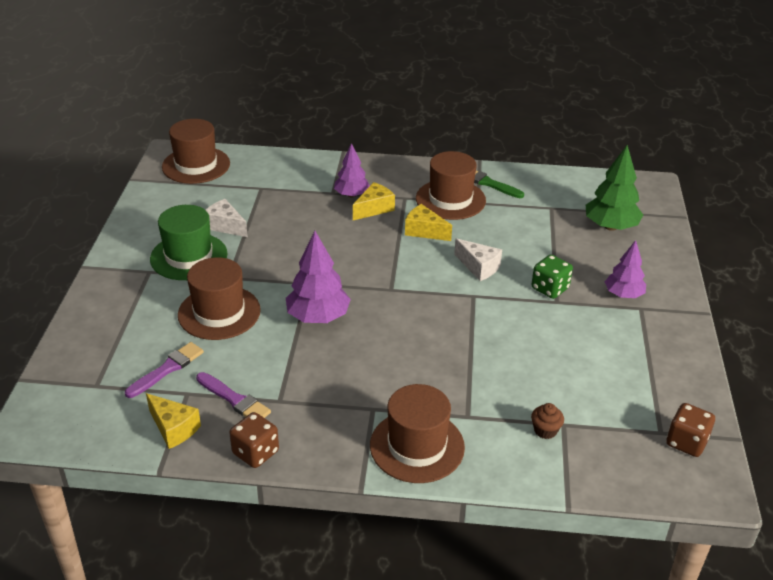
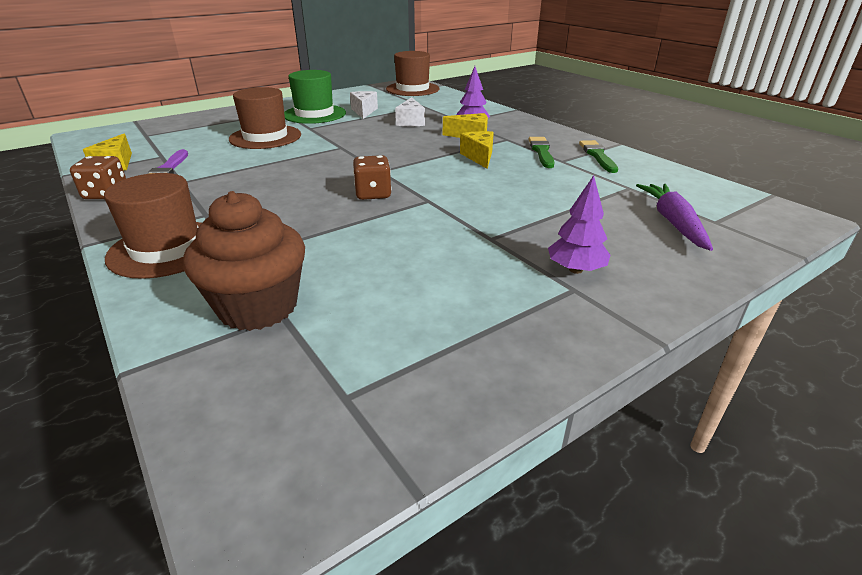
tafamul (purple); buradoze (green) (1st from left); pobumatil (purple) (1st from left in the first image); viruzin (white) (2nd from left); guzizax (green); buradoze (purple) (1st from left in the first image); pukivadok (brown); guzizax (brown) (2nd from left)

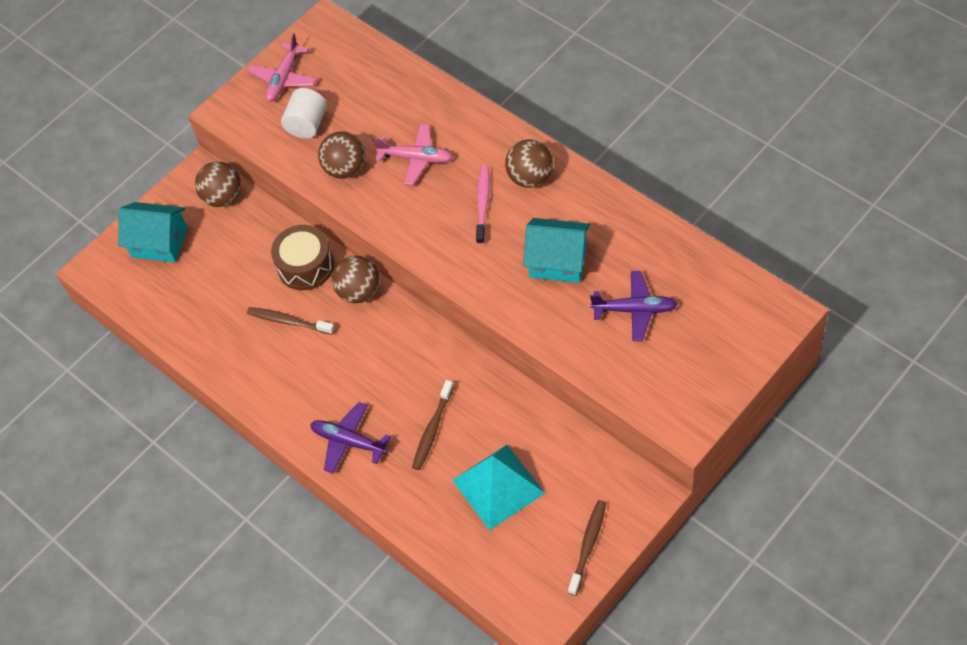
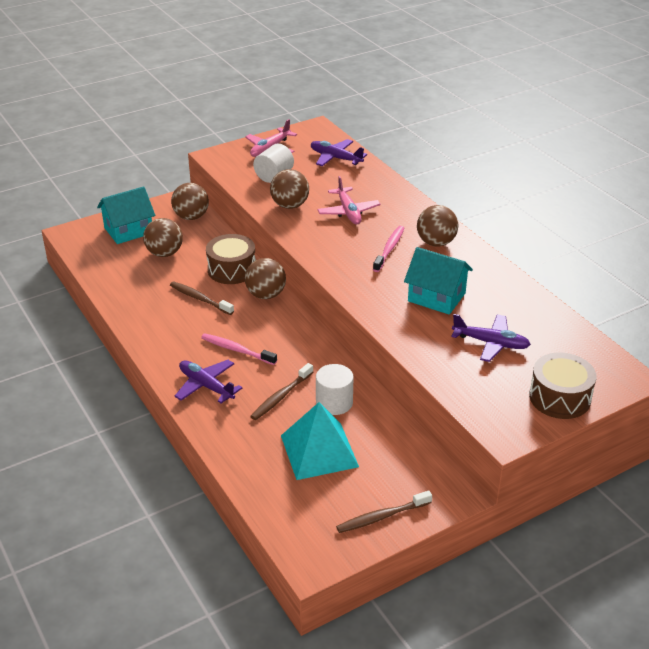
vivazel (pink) (2nd from left); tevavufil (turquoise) (1st from left); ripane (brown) (3rd from left); vivazel (purple) (2nd from left); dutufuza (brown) (1st from left); ripane (pink) (1st from left); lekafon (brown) (2nd from left); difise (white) (2nd from left)

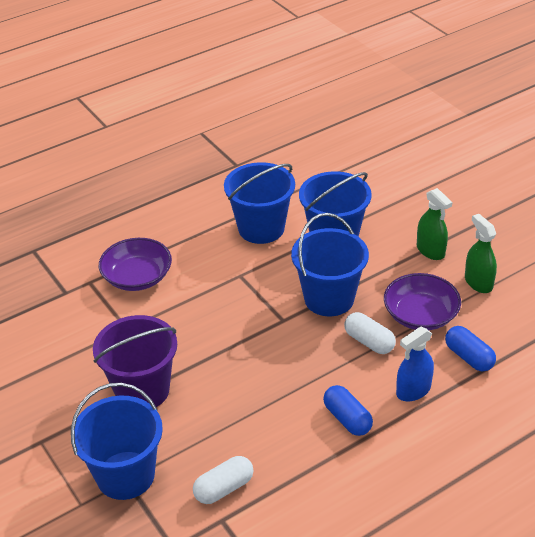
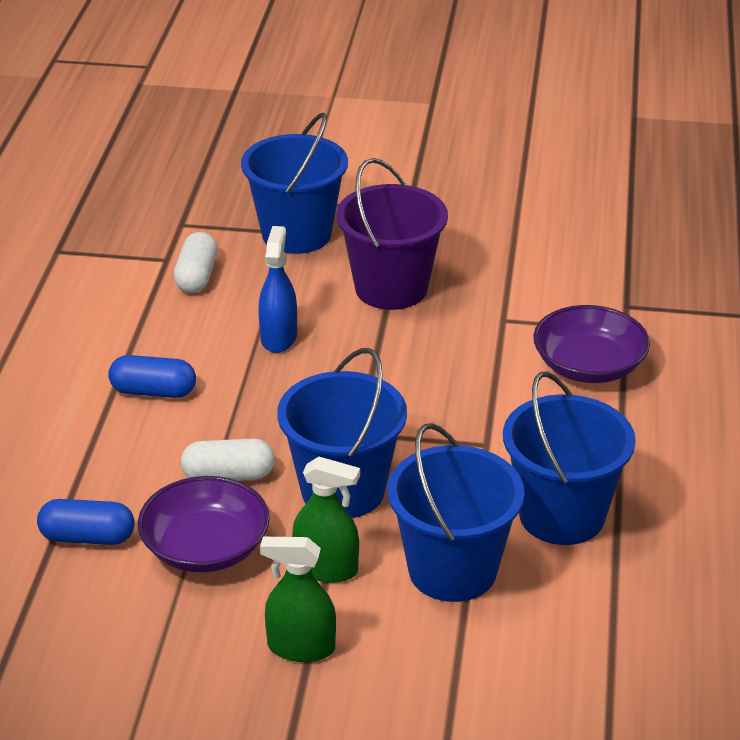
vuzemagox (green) (2nd from left); vuzemagox (blue)

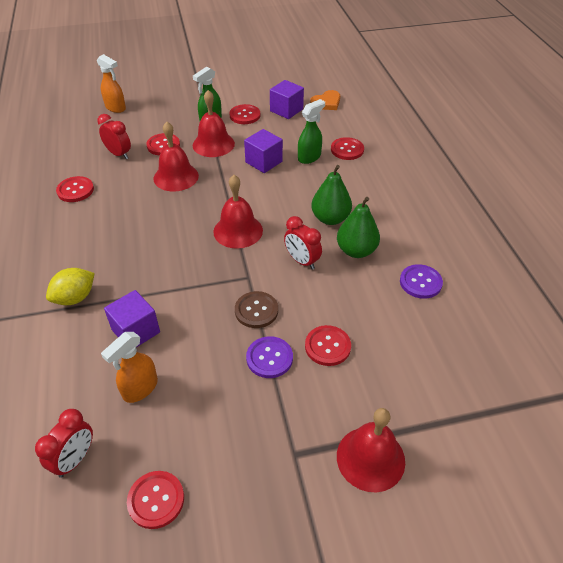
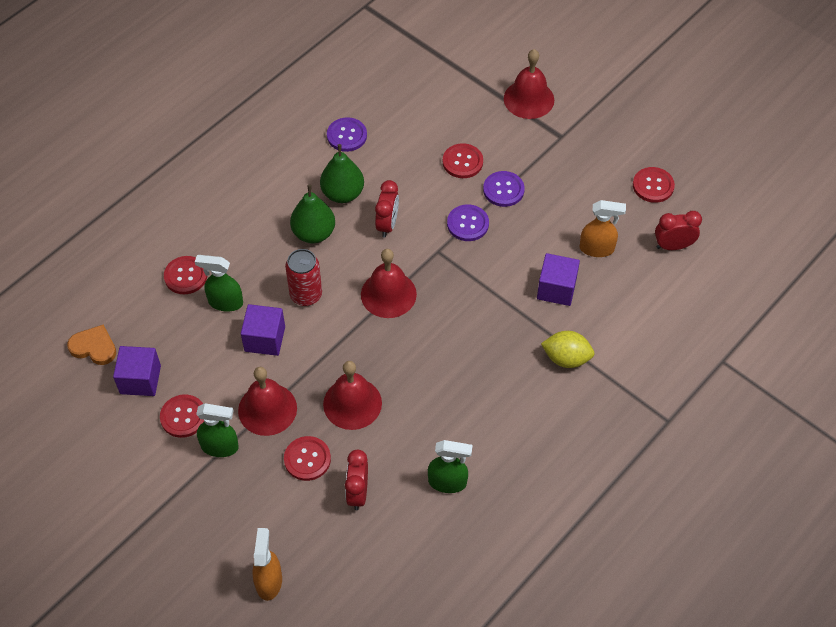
vuzemagox (green) (3rd from left); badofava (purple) (2nd from left); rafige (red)

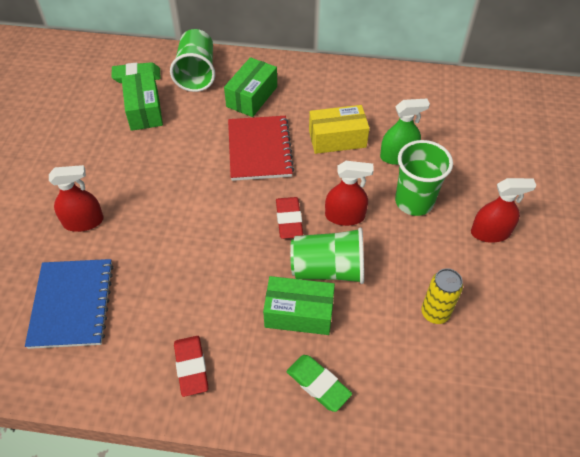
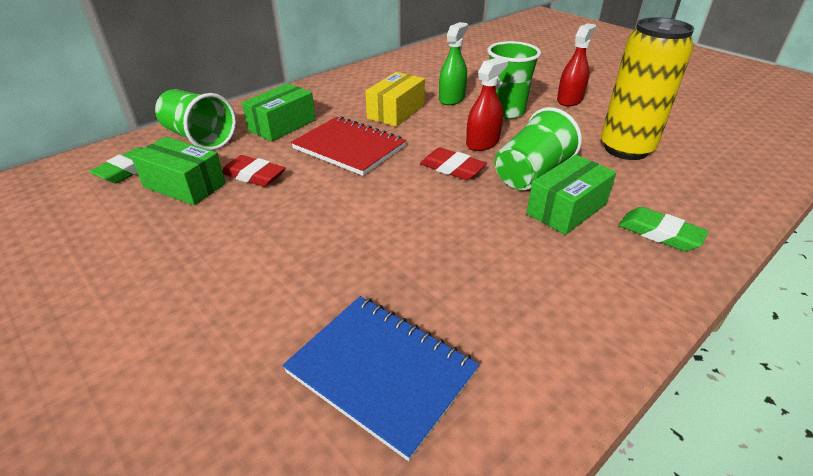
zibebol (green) (2nd from left); vuzemagox (red) (1st from left in the first image); rafige (yellow); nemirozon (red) (1st from left); nemirozon (green) (2nd from left)

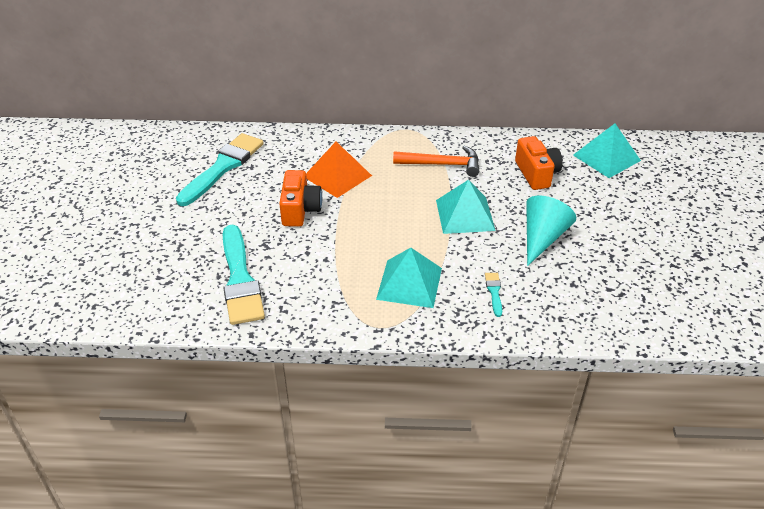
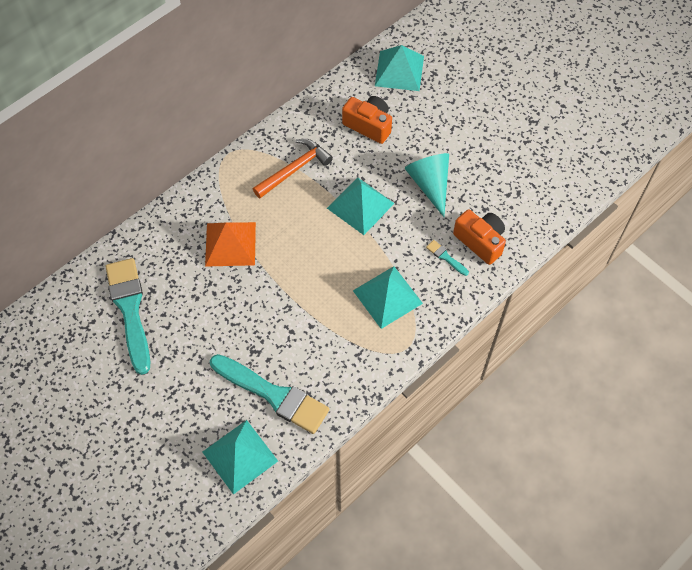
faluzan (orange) (2nd from left); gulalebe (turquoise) (1st from left)

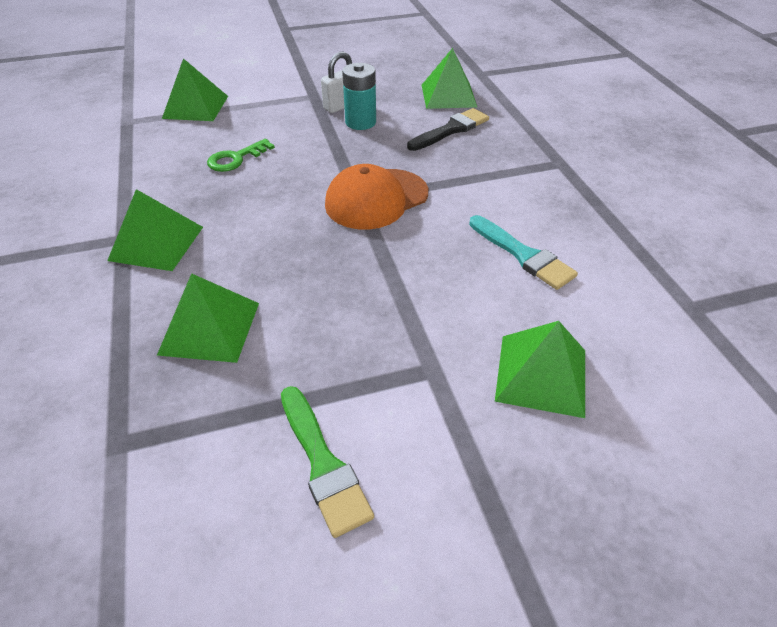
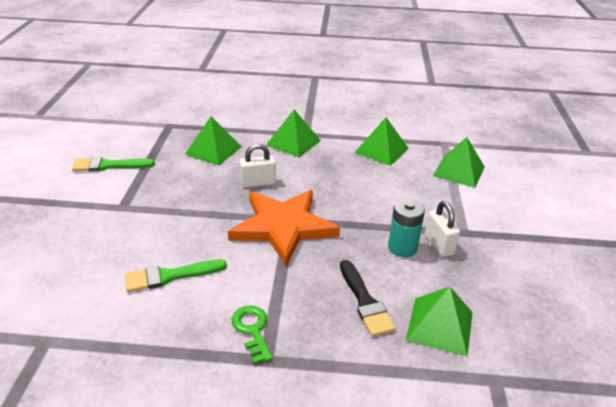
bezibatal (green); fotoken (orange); buradoze (green) (2nd from left); gulalebe (green) (3rd from left); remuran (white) (1st from left)

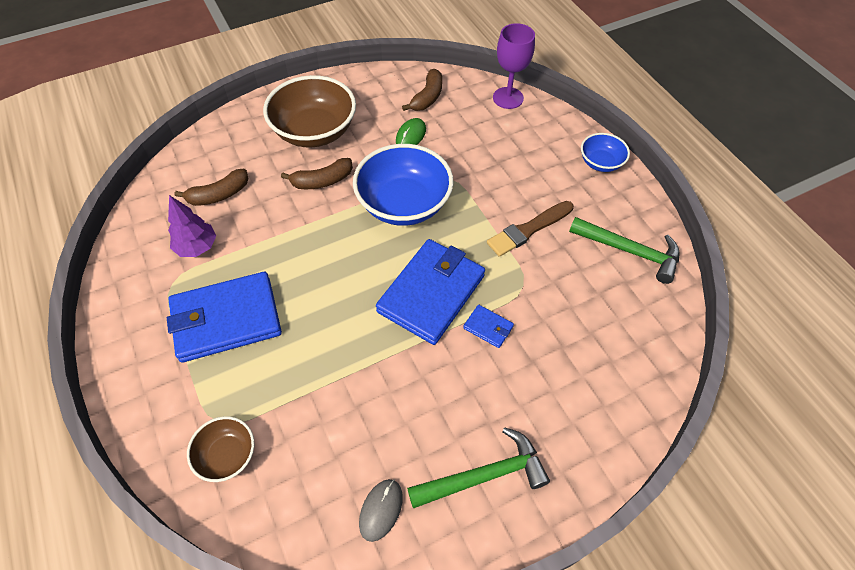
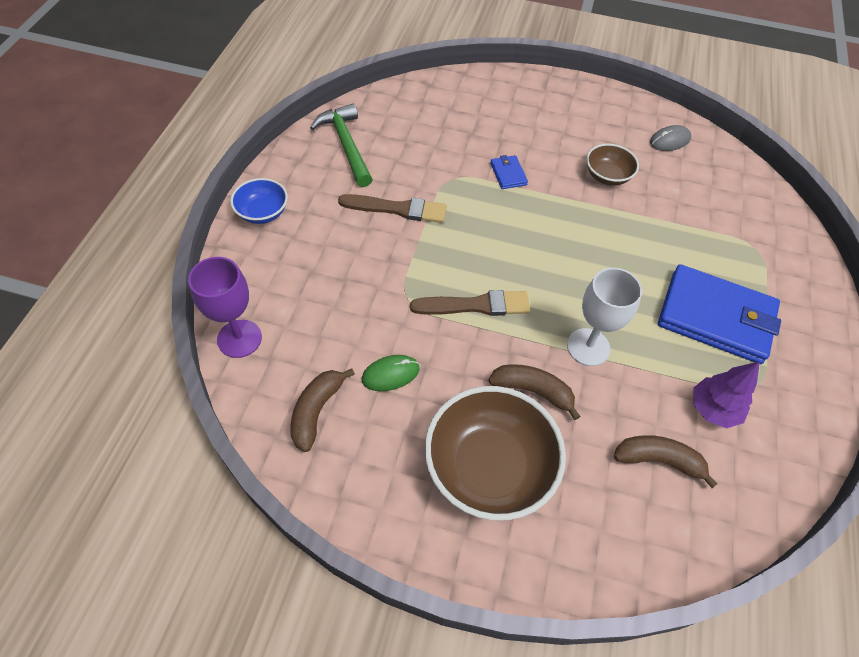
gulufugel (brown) (1st from left); buradoze (brown) (2nd from left); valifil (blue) (2nd from left in the first image); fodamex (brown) (2nd from left); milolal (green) (1st from left in the first image); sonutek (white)

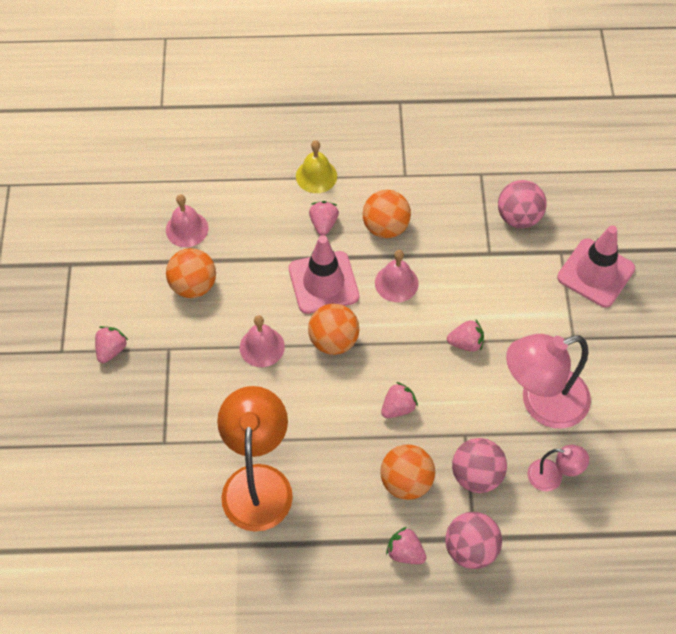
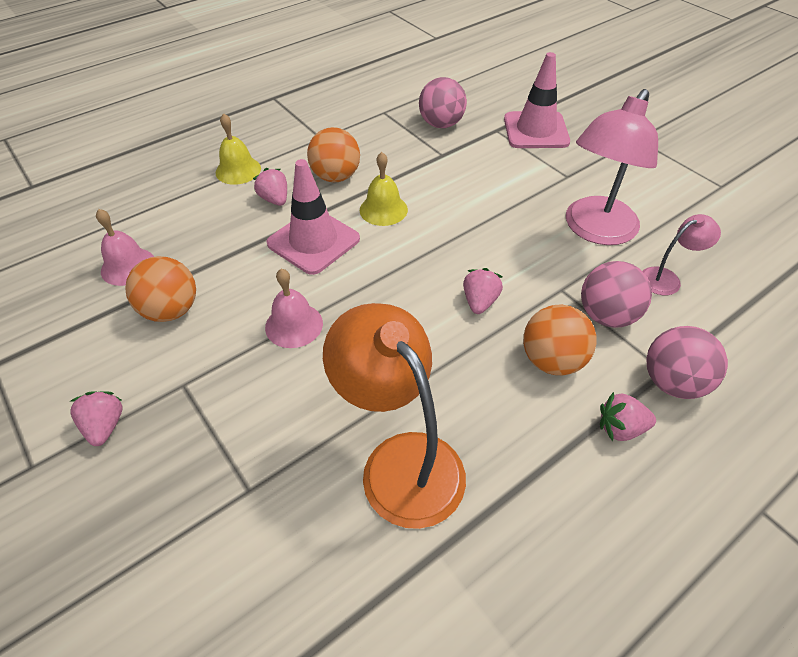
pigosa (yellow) (2nd from left); dutufuza (orange) (2nd from left in the first image); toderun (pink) (5th from left in the first image)

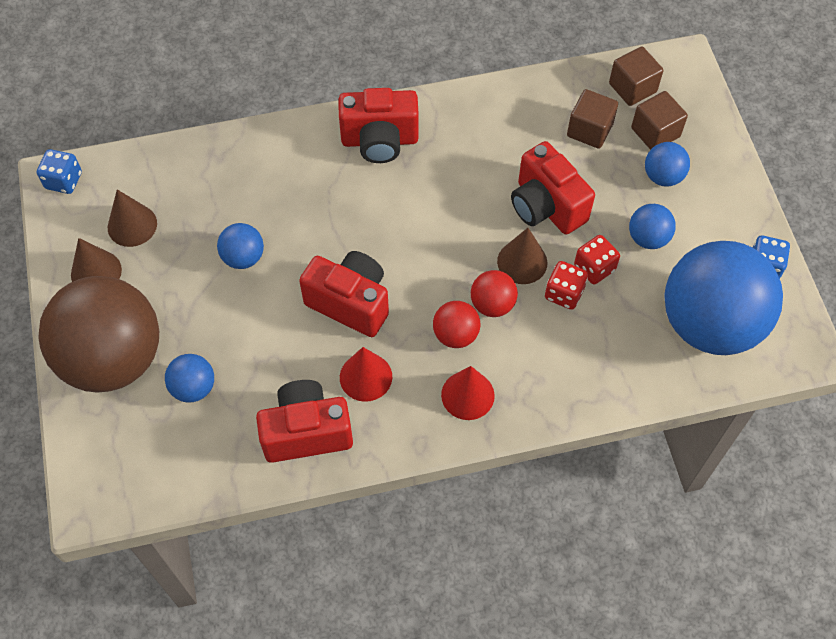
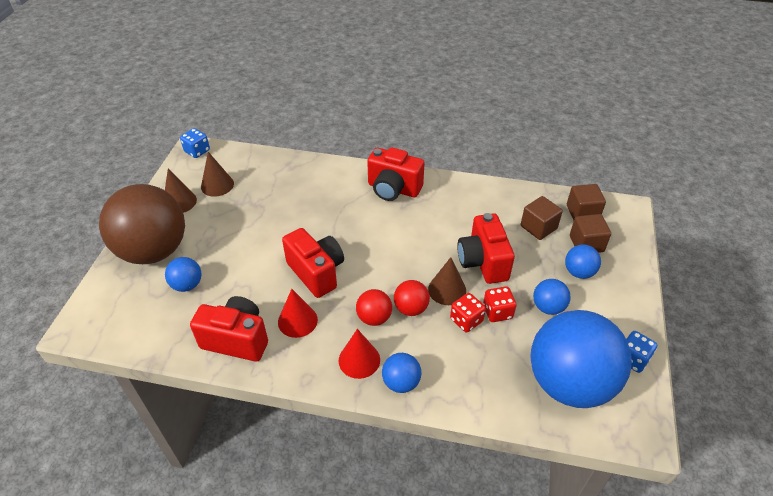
dutufuza (blue) (2nd from left)

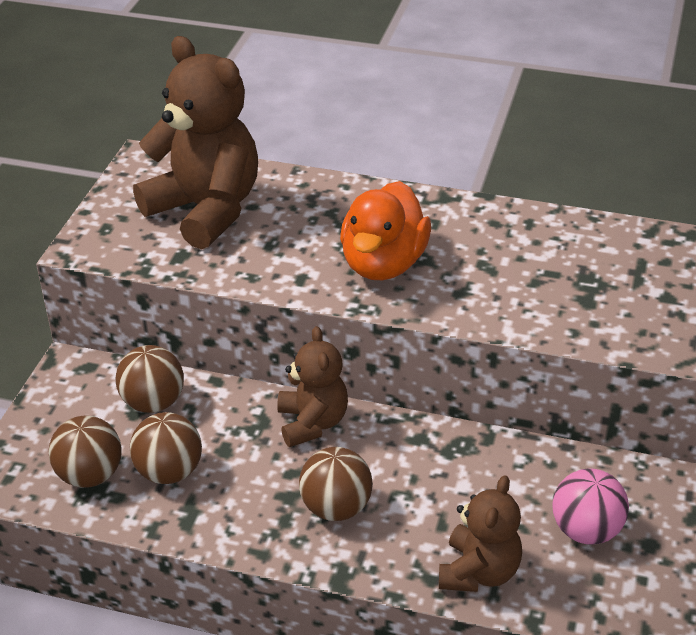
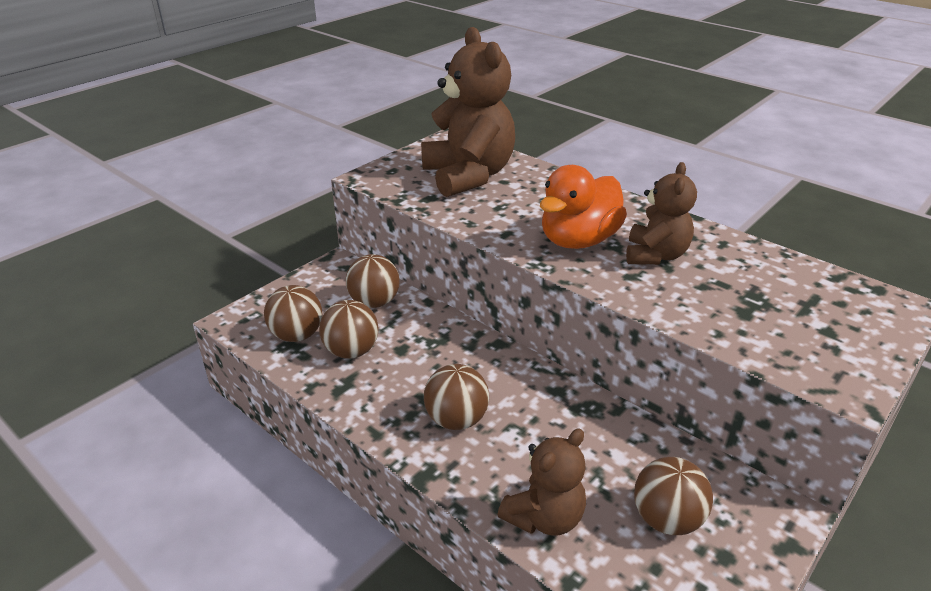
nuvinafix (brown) (3rd from left); dutufuza (brown) (5th from left)

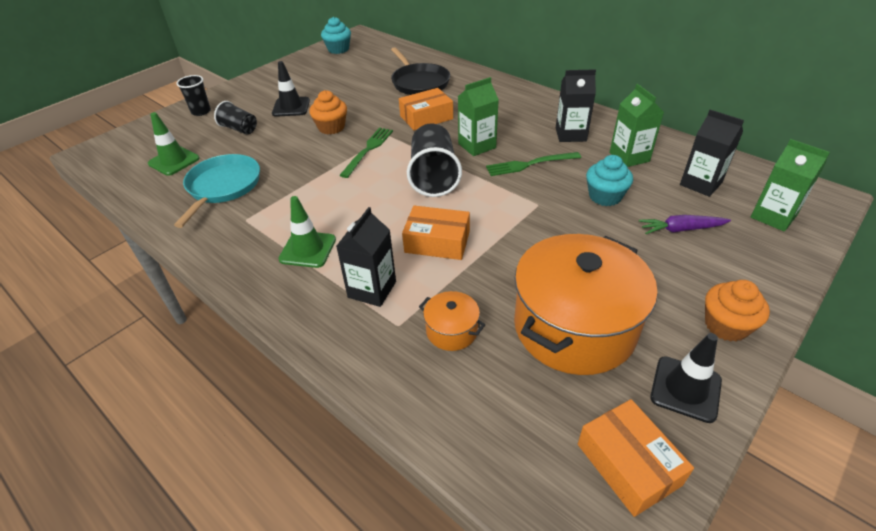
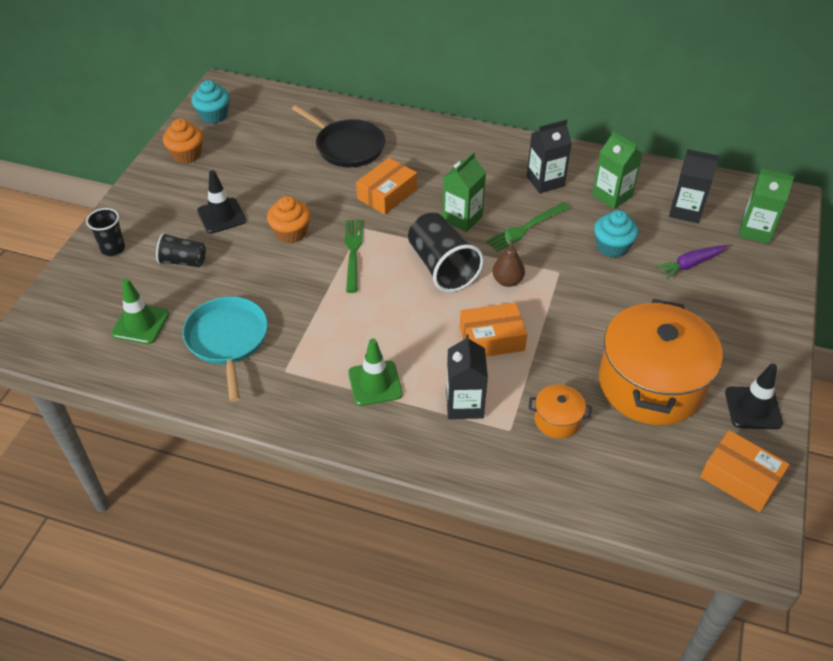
pukivadok (orange) (1st from left); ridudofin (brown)

